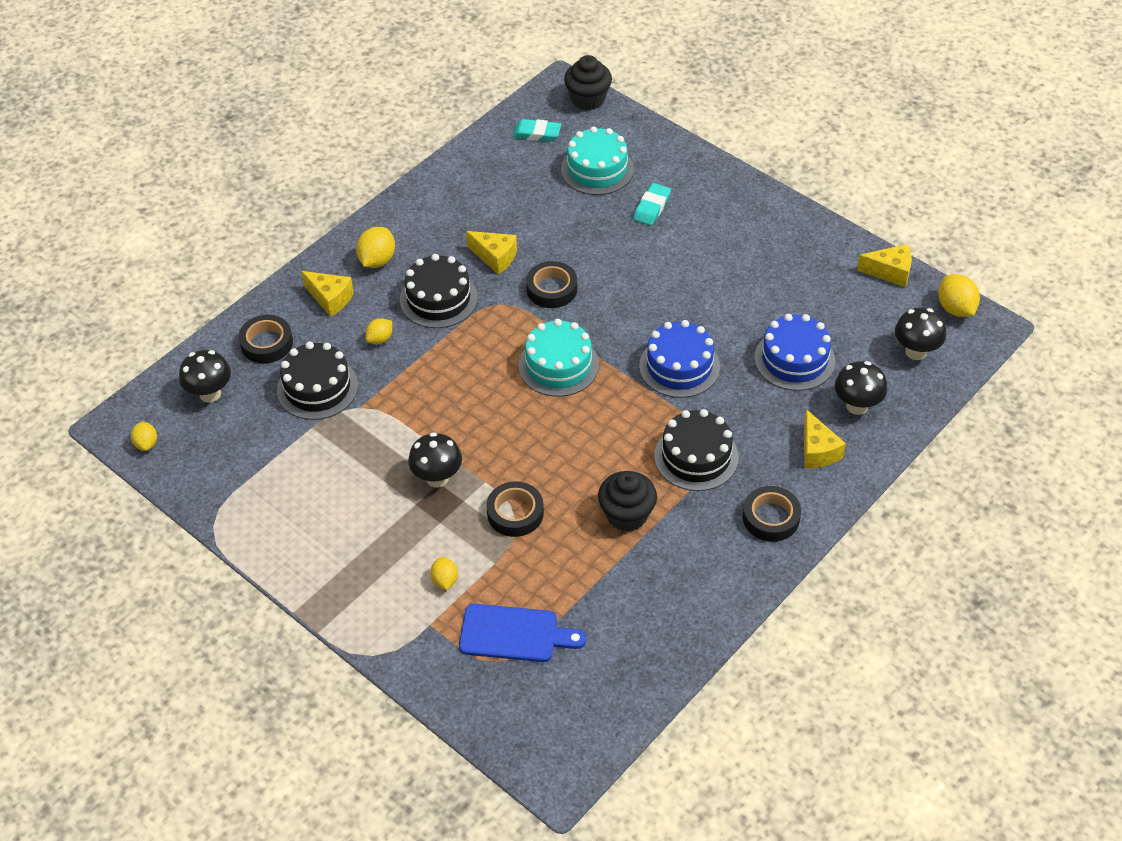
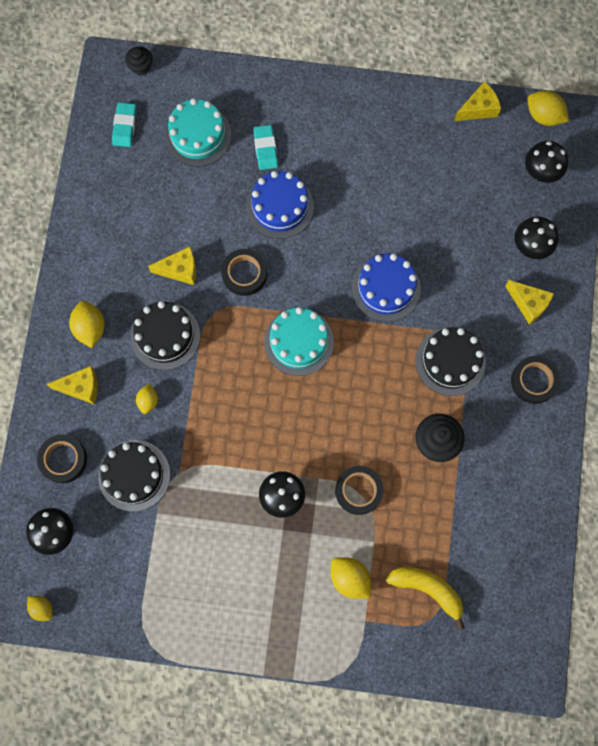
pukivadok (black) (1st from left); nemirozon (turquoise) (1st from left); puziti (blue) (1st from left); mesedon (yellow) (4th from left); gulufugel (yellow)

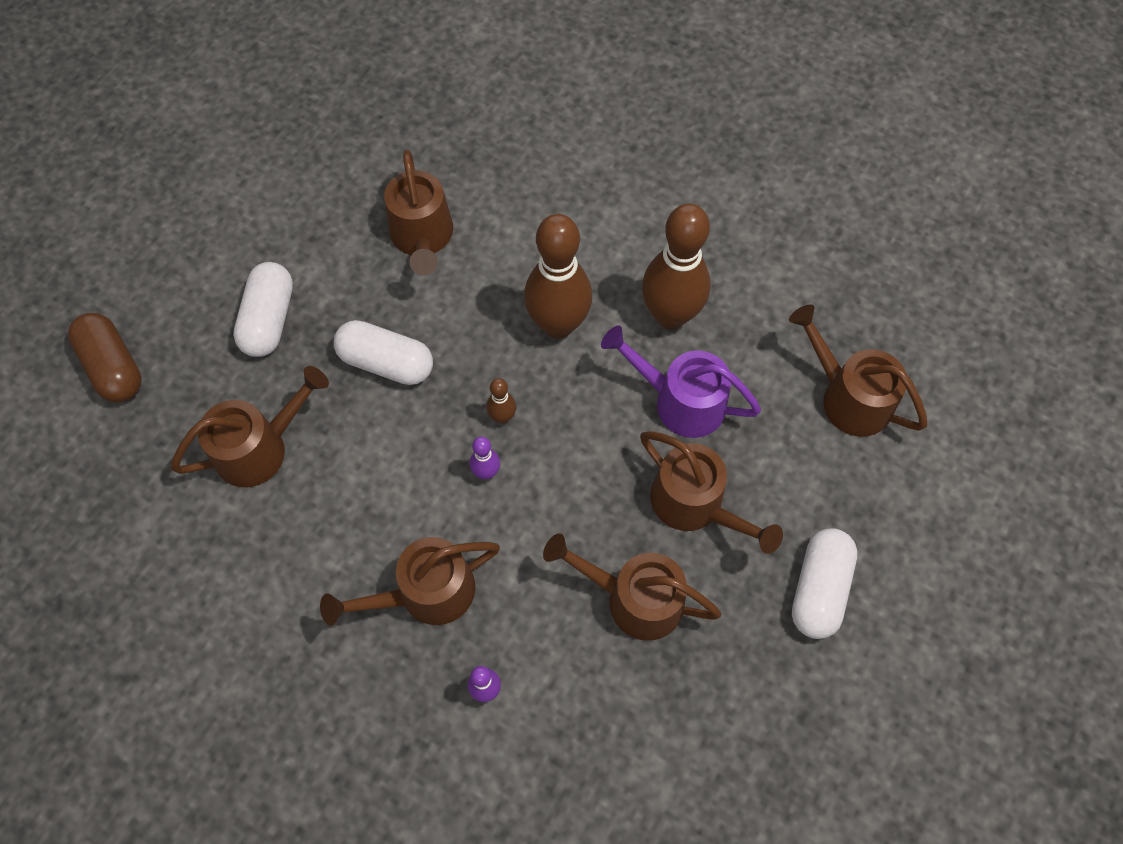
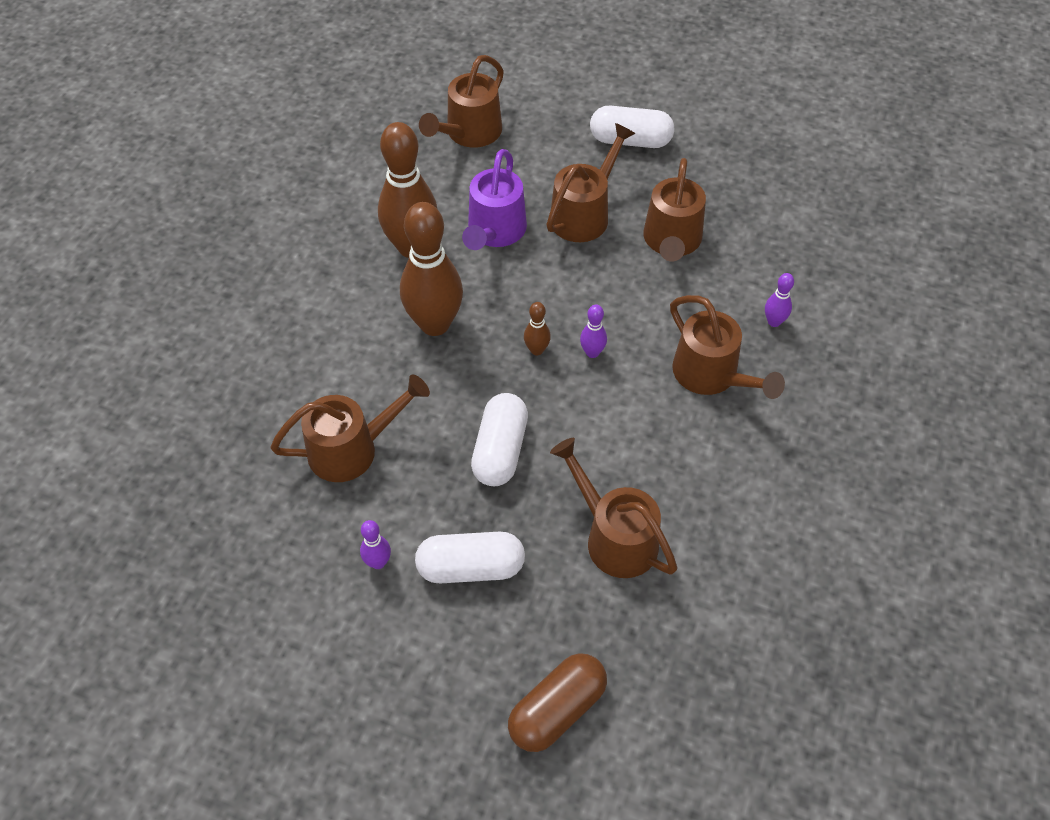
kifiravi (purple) (1st from left)

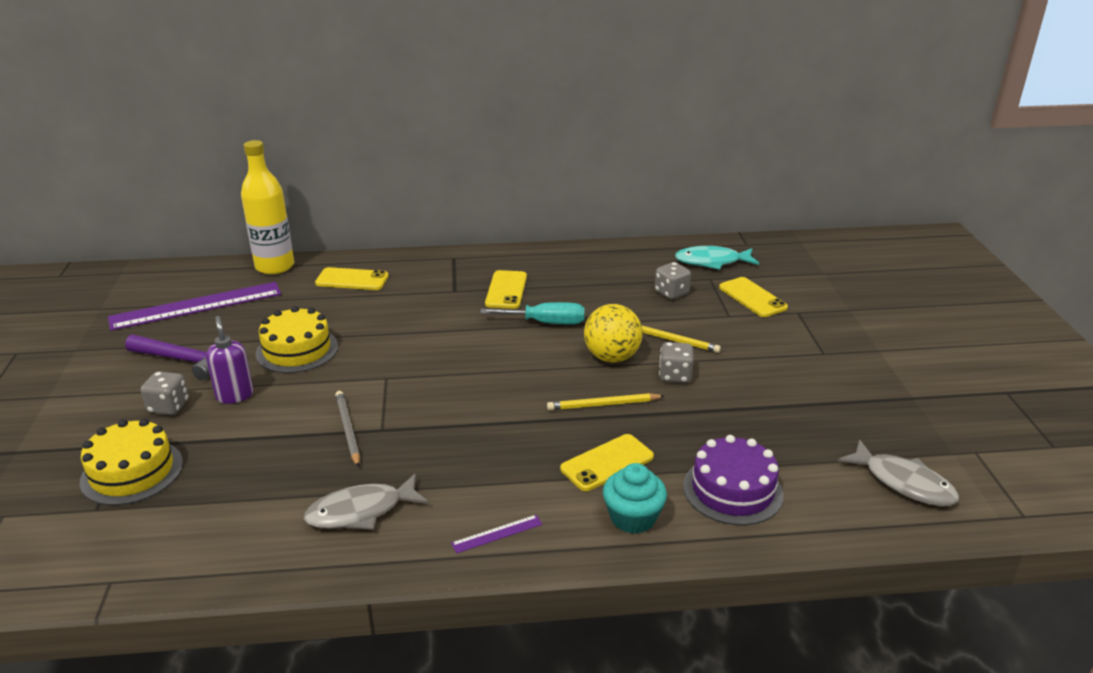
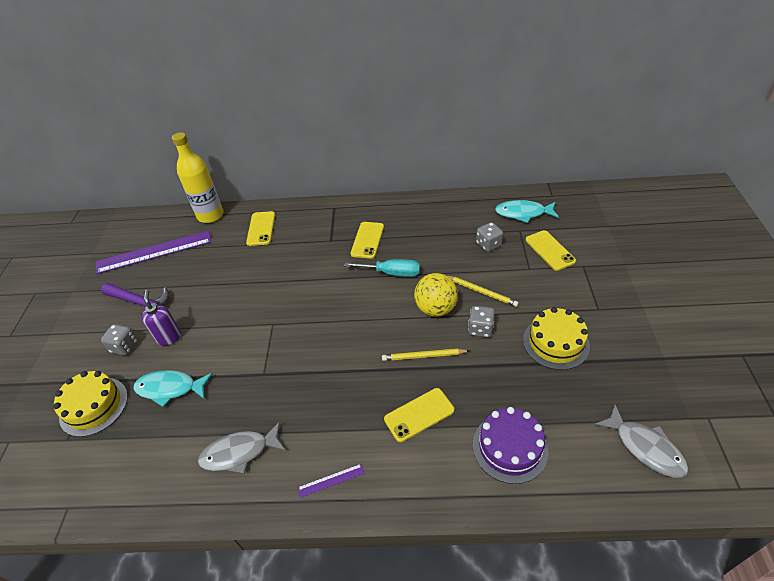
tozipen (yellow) (1st from left); puziti (yellow) (2nd from left); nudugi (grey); pukivadok (turquoise); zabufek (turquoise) (1st from left)

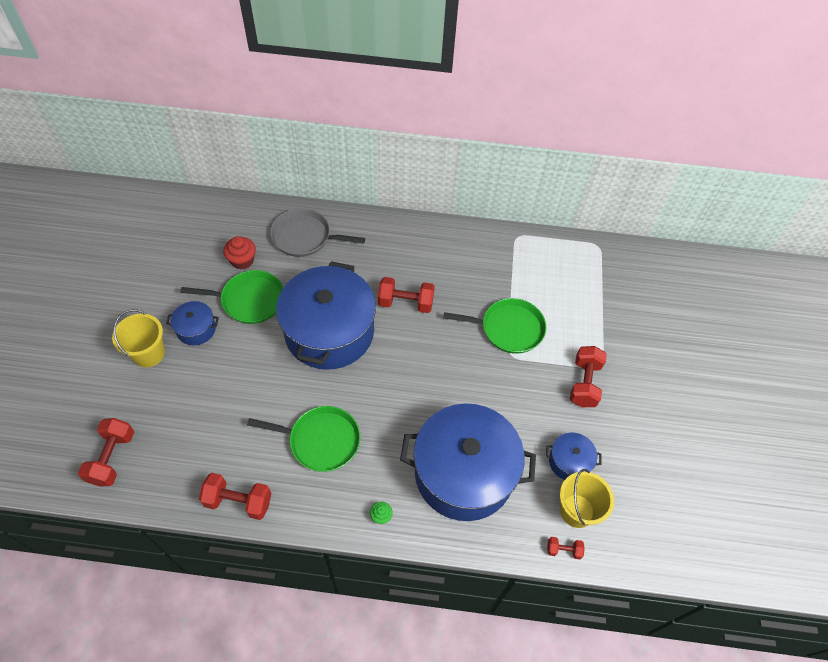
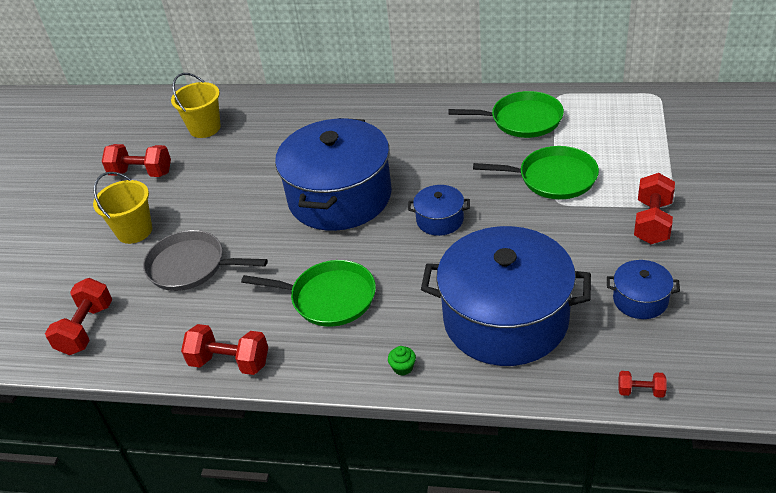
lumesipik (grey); pukivadok (red); lumesipik (green) (2nd from left); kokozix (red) (2nd from left); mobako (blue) (2nd from left); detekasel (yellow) (2nd from left)

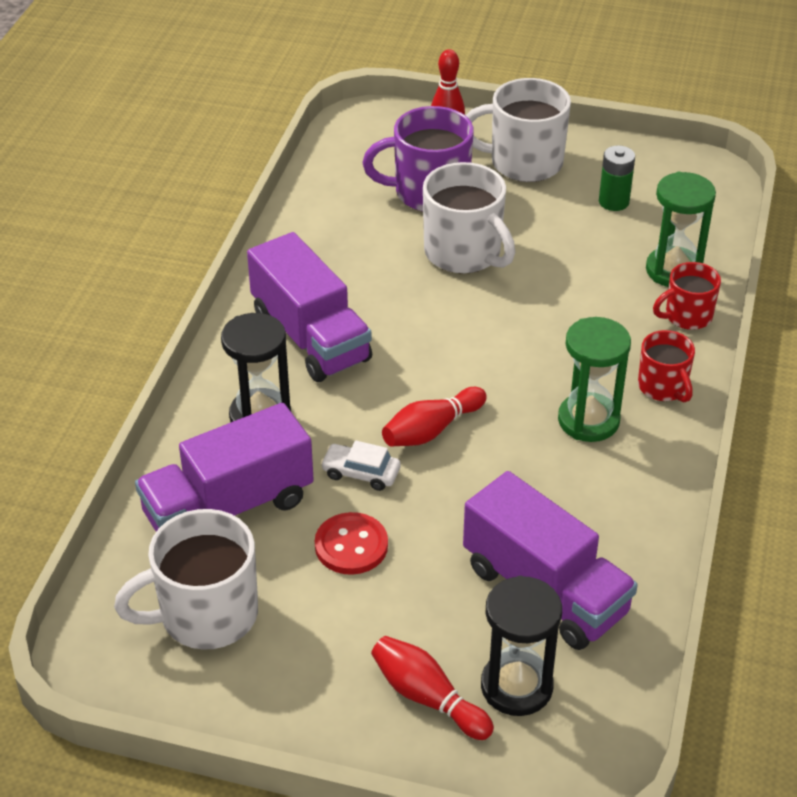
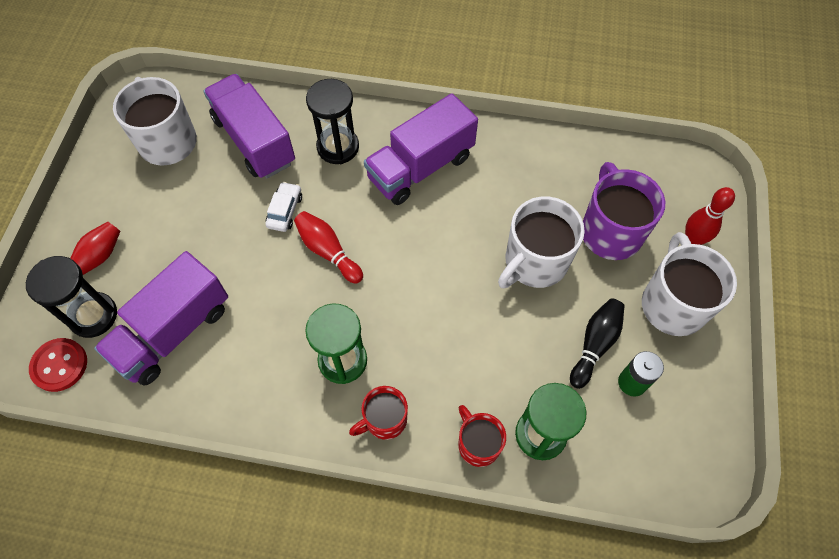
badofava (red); kifiravi (black)

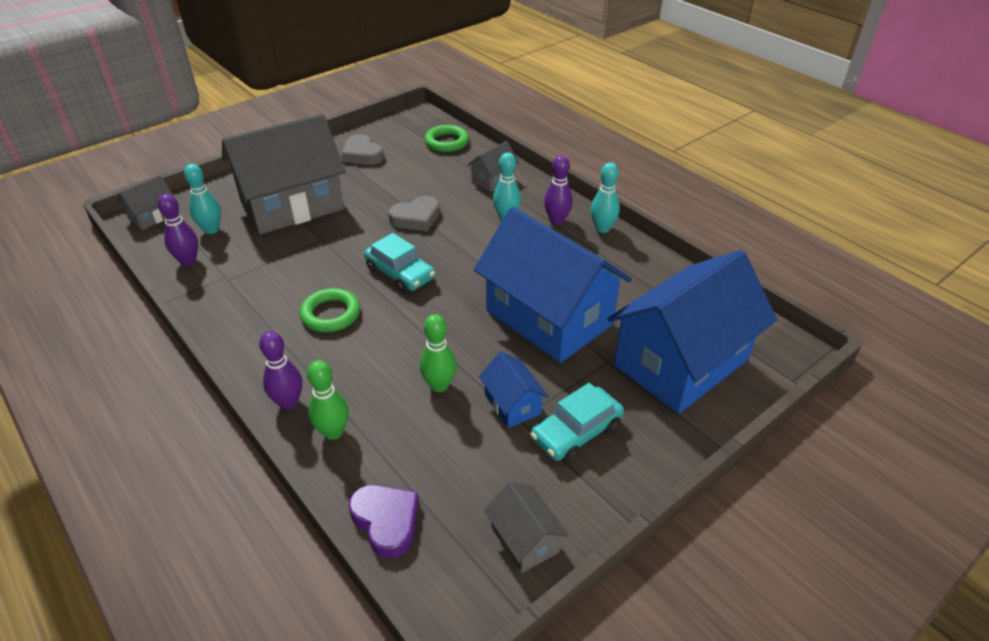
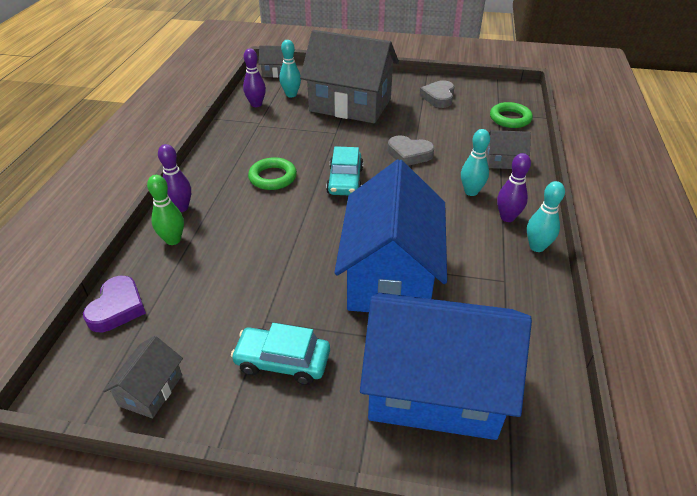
kifiravi (green) (2nd from left in the first image); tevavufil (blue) (1st from left in the first image)

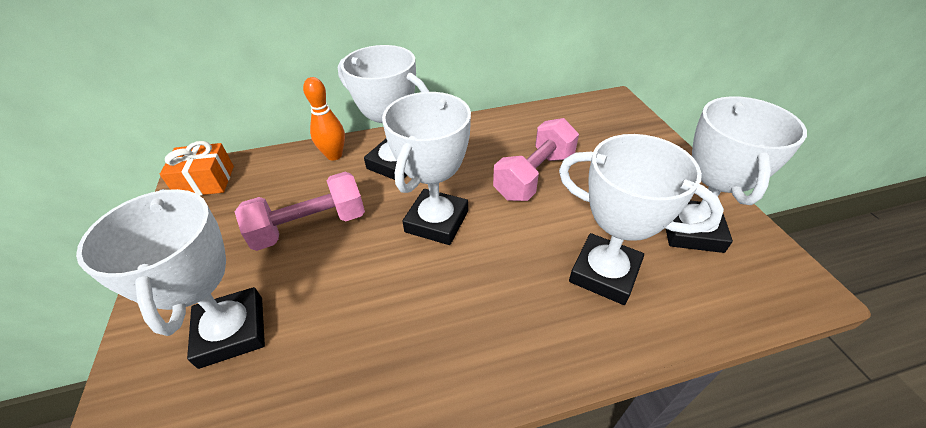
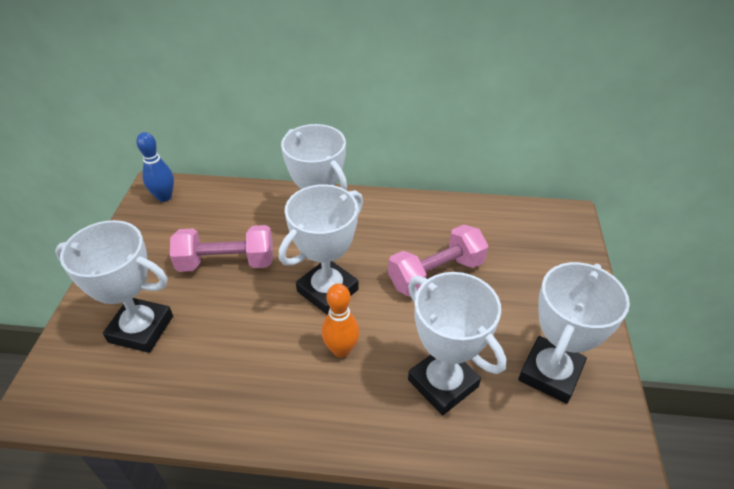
kifiravi (orange); kifiravi (blue); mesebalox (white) (1st from left)

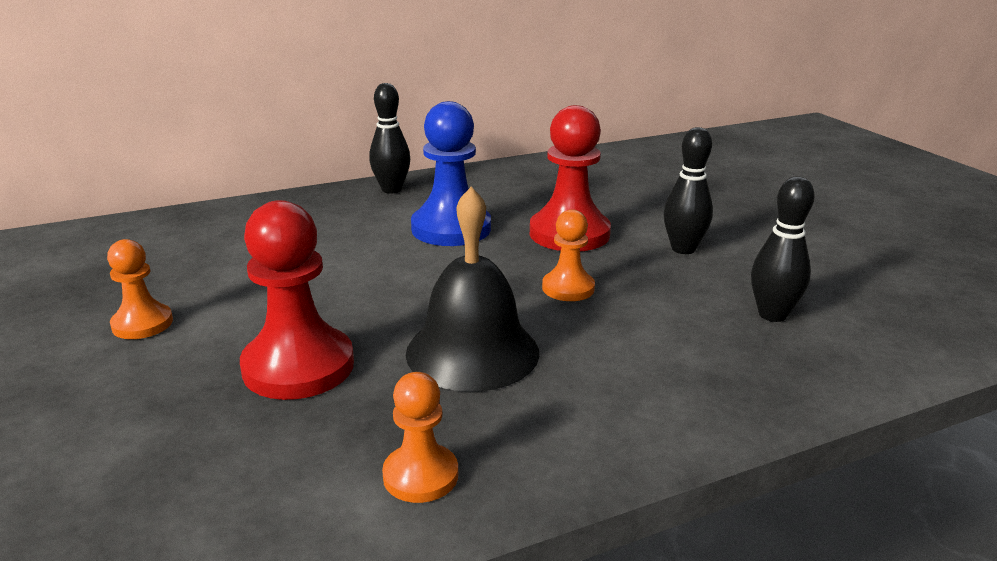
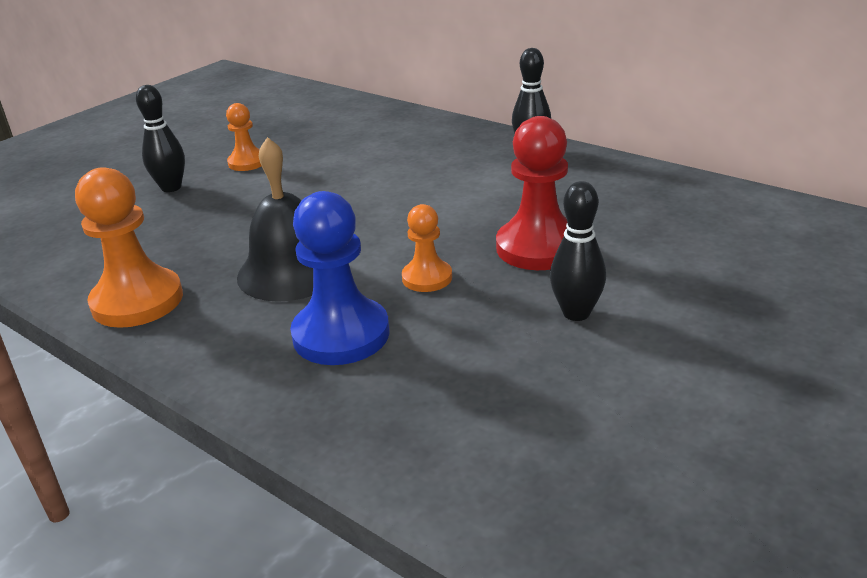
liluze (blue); kifiravi (black) (1st from left); liluze (red) (1st from left in the first image); liluze (orange) (1st from left)

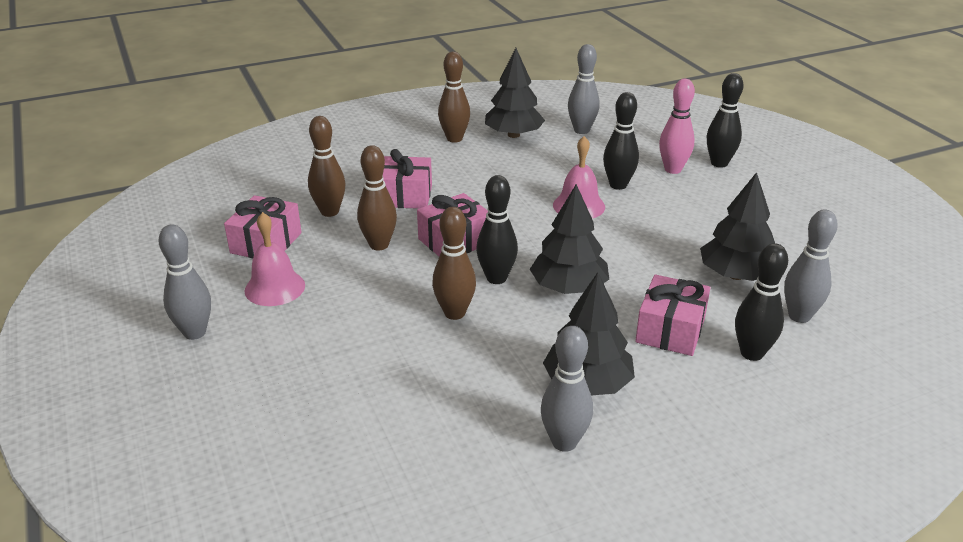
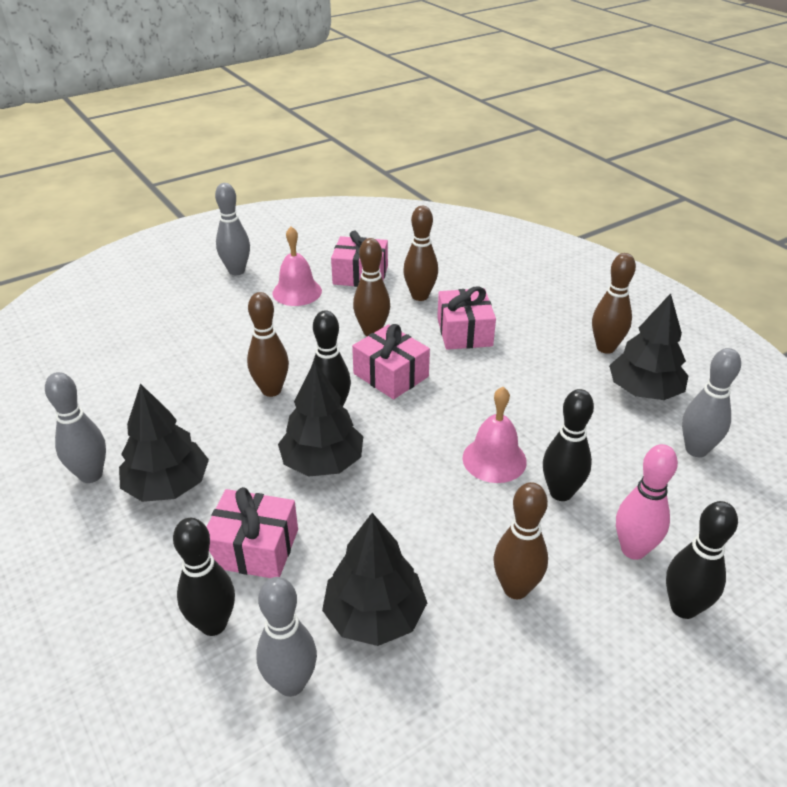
kifiravi (brown) (4th from left)

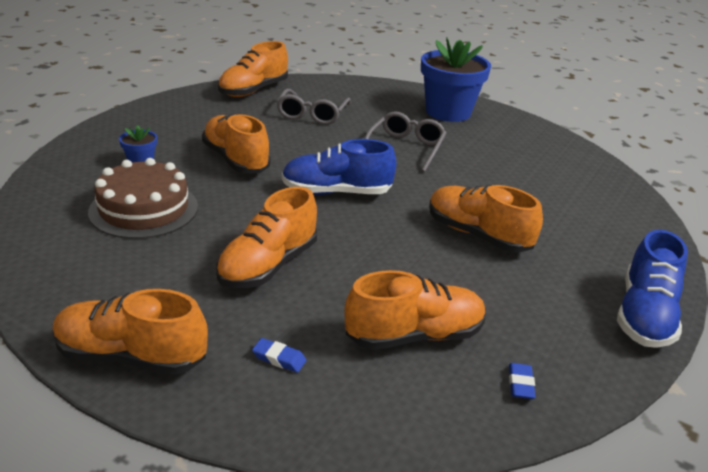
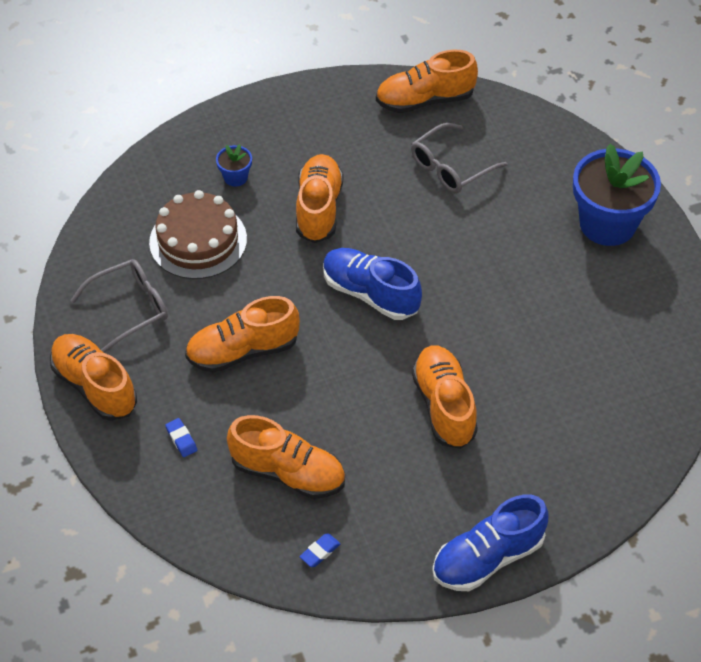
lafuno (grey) (1st from left)

